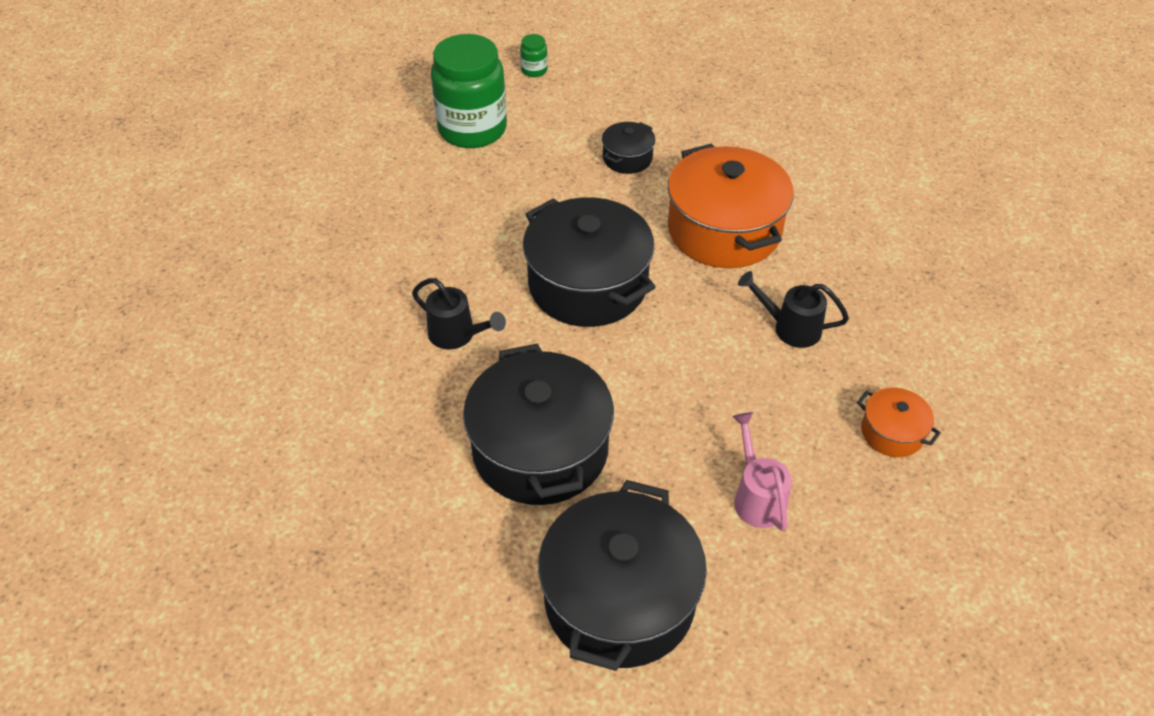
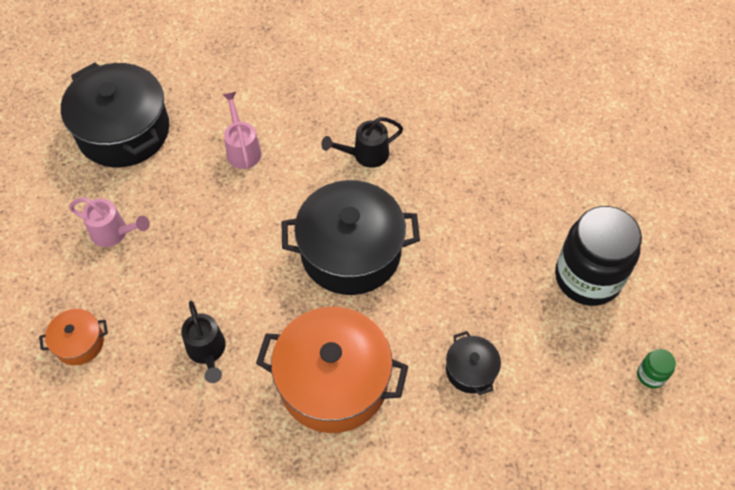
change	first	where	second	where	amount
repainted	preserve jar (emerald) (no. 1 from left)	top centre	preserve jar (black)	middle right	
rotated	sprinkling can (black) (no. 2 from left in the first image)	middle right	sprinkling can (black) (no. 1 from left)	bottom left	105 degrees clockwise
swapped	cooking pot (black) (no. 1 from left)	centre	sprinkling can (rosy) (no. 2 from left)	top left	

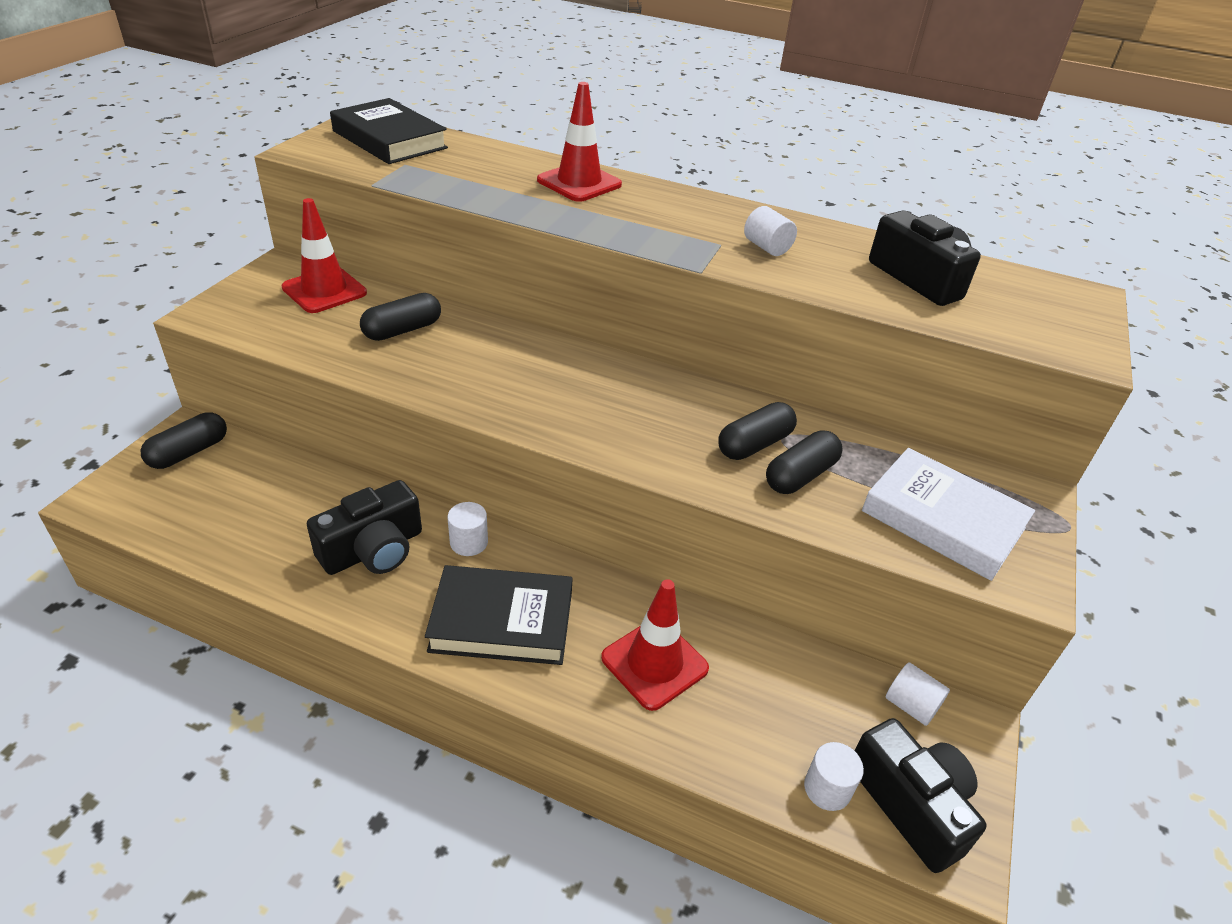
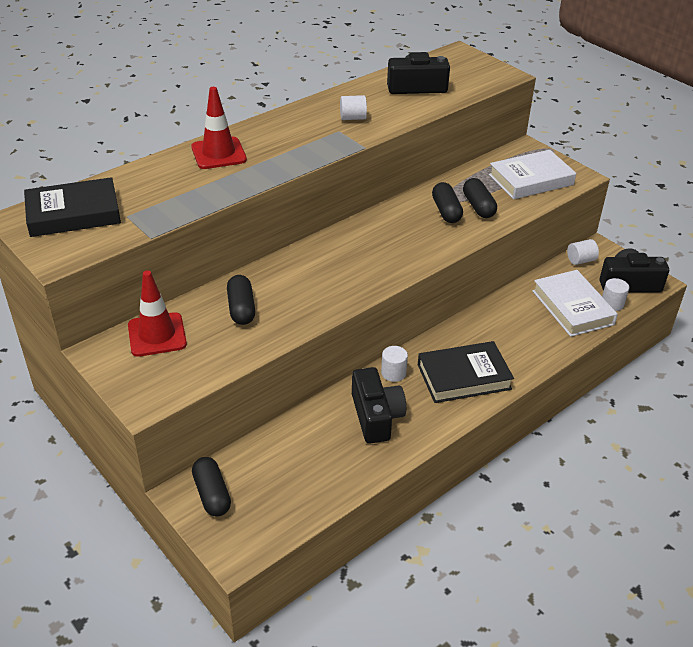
change	first	where	second	where	amount
rotated	hardcover (black) (no. 2 from left)	centre		middle right	45 degrees clockwise
gone	traffic cone (scarlet) (no. 3 from left)	bottom centre			
new			hardcover (white) (no. 2 from left)	middle right	

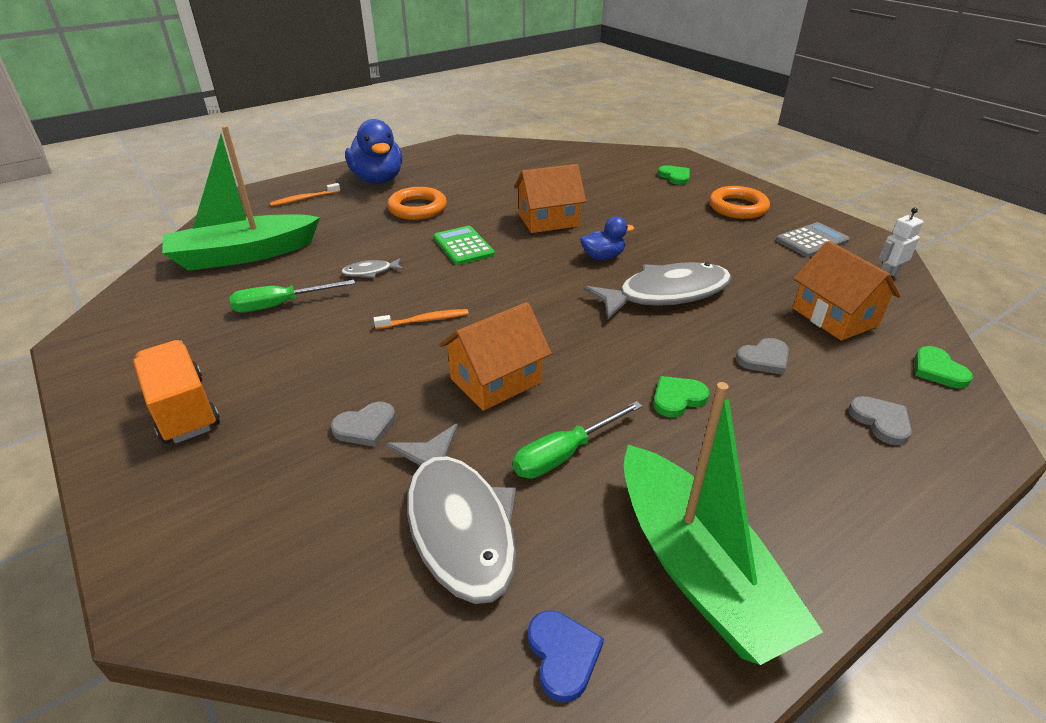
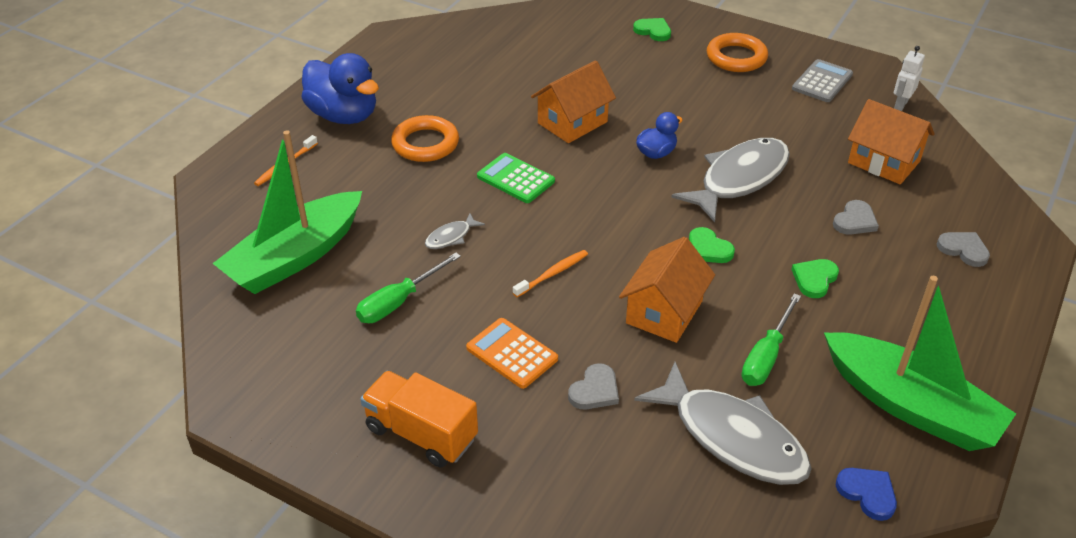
change	first	where	second	where	amount
shifted	heart (emerald) (no. 3 from left in the first image)	middle right	heart (emerald) (no. 2 from left)	centre	
new			pocket calculator (bright orange)	centre	

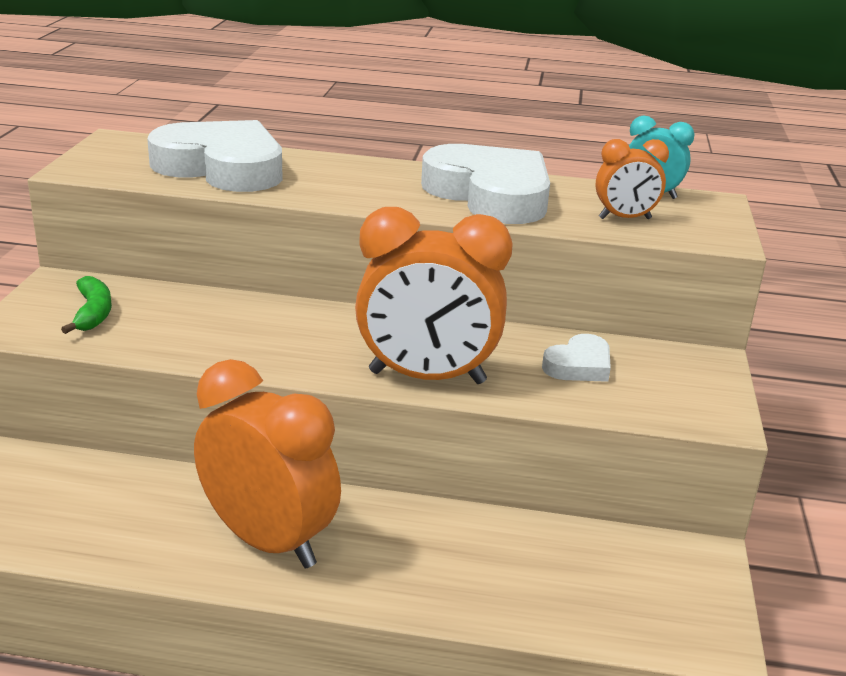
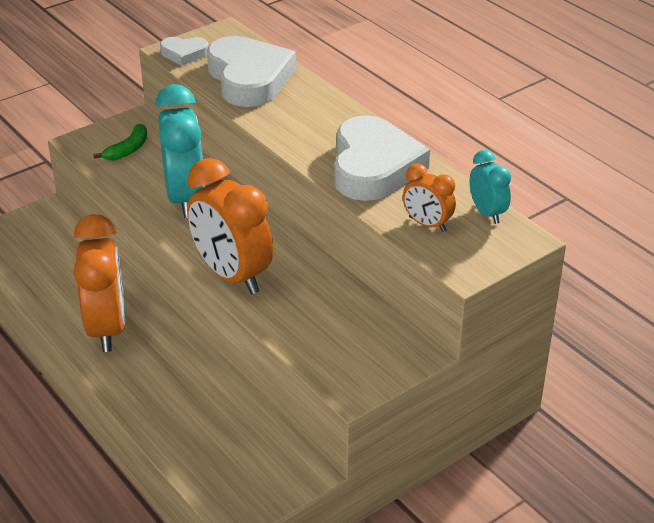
change	first	where	second	where	amount
shifted	heart (white) (no. 3 from left in the first image)	middle right	heart (white) (no. 1 from left)	top left	
new			clock (turquoise) (no. 1 from left)	top left	

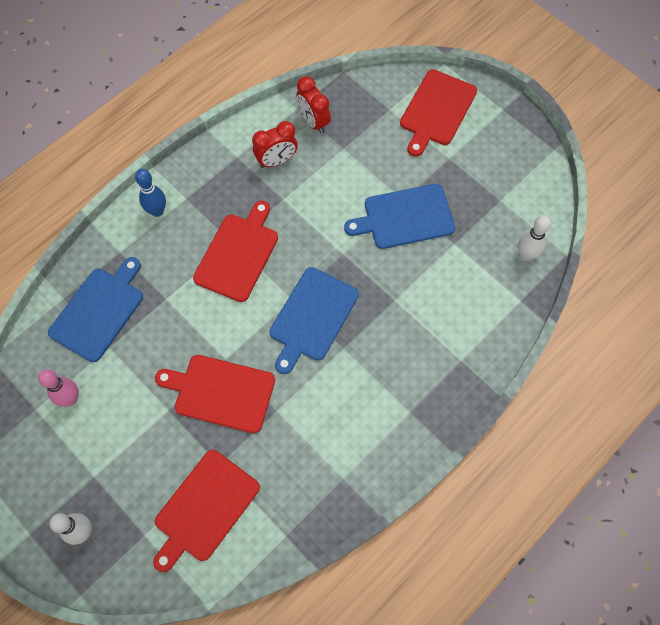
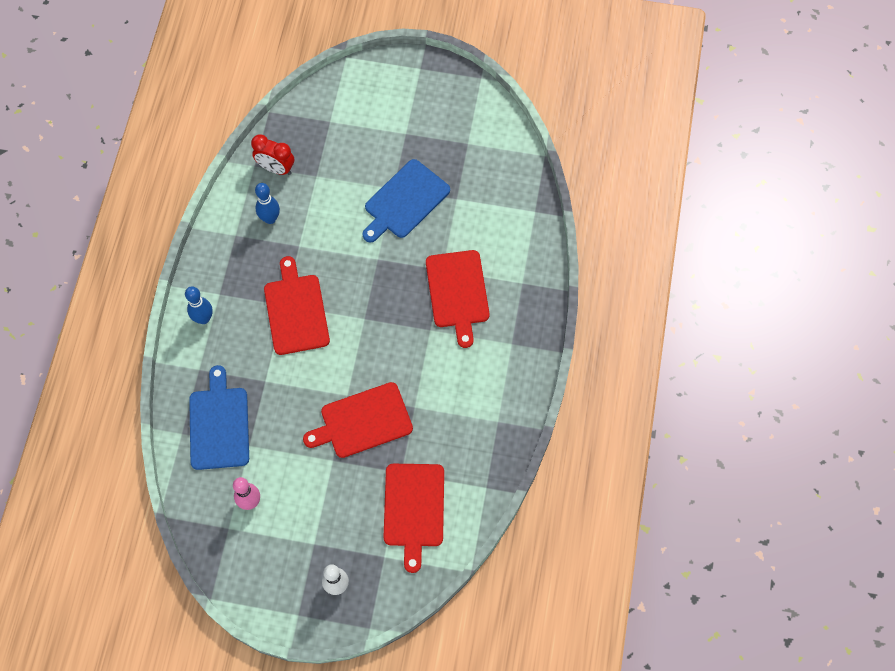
change	first	where	second	where	amount
shifted	cutting board (scarlet) (no. 4 from left)	top centre		centre	
swapped	clock (scarlet) (no. 1 from left)	top centre	tenpin (cobalt) (no. 2 from left)	top left	
gone	tenpin (white) (no. 2 from left)	middle right			
gone	cutting board (cobalt) (no. 2 from left)	centre			

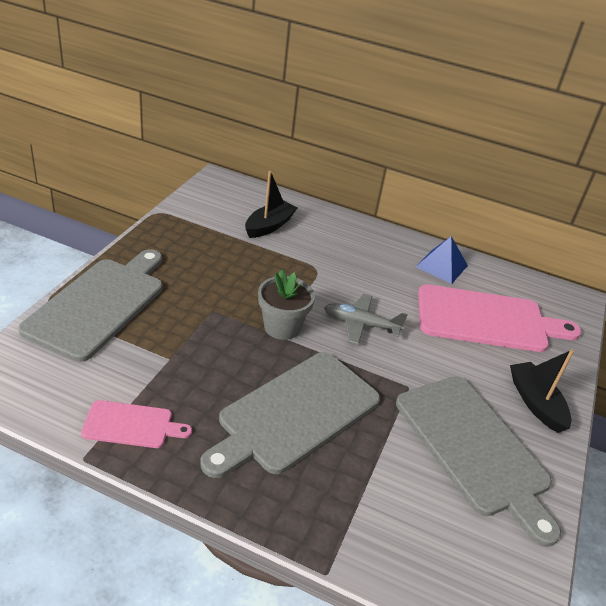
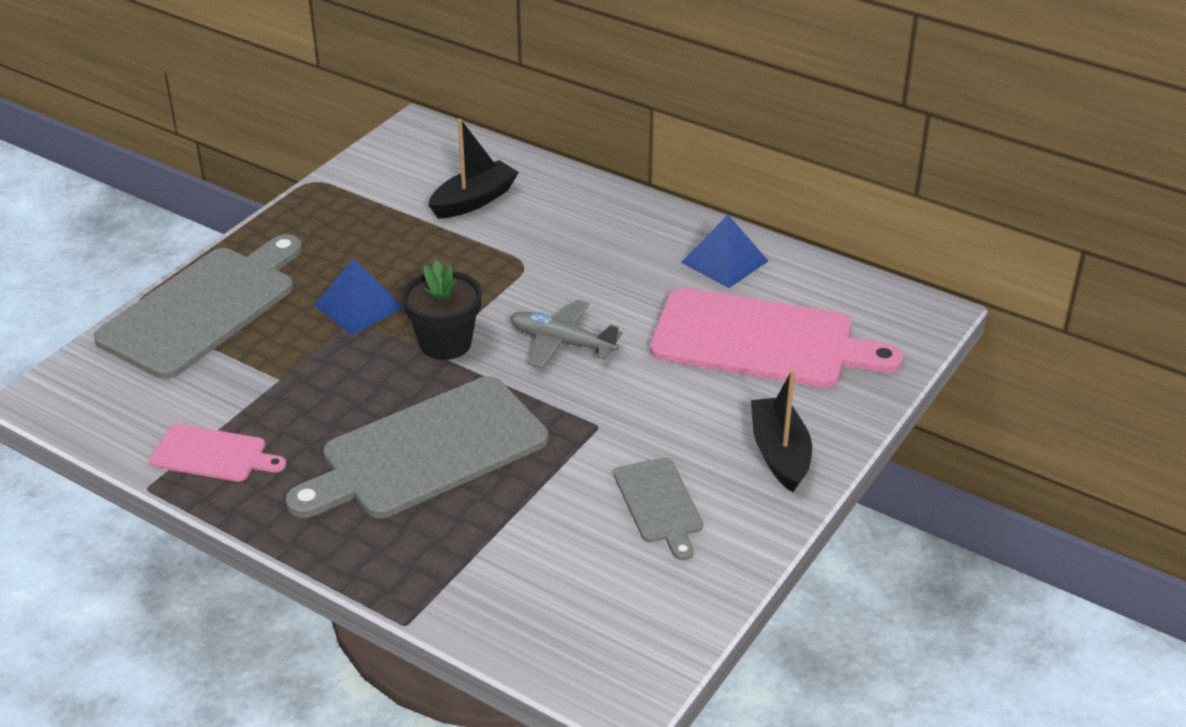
change	first	where	second	where	amount
repainted	potted plant (grey)	centre	potted plant (black)	centre	
scaled	cutting board (grey) (no. 3 from left)	bottom right		bottom centre	x0.51
new			pyramid (cobalt) (no. 1 from left)	middle left	

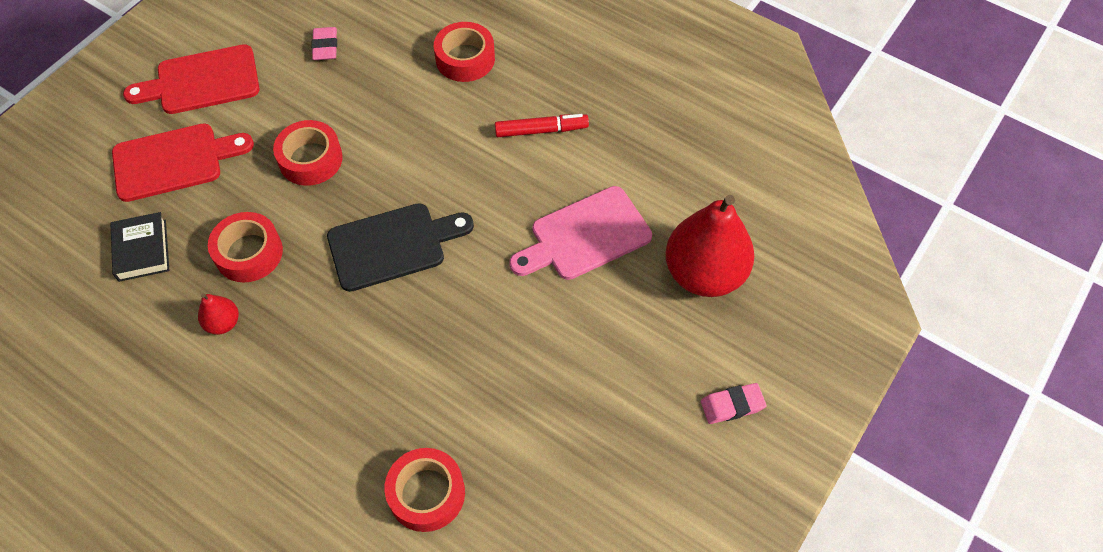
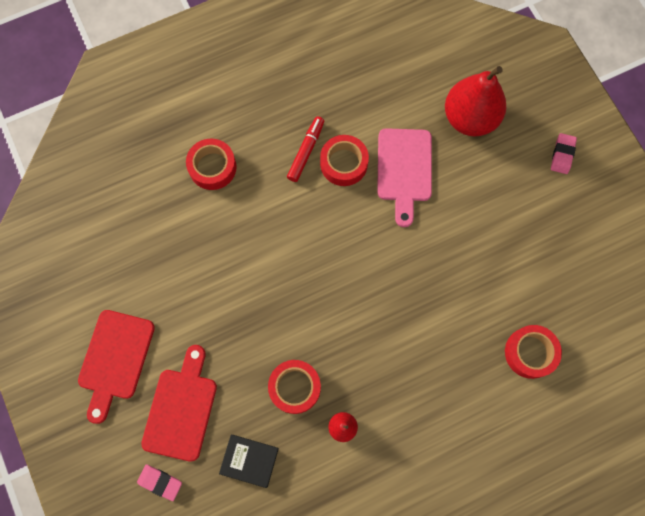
change	first	where	second	where	amount
shifted	pencil eraser (rosy) (no. 1 from left)	top left		bottom left	
shifted	roll of tape (scarlet) (no. 2 from left in the first image)	top left	roll of tape (scarlet) (no. 3 from left)	top centre	
gone	cutting board (black)	centre			

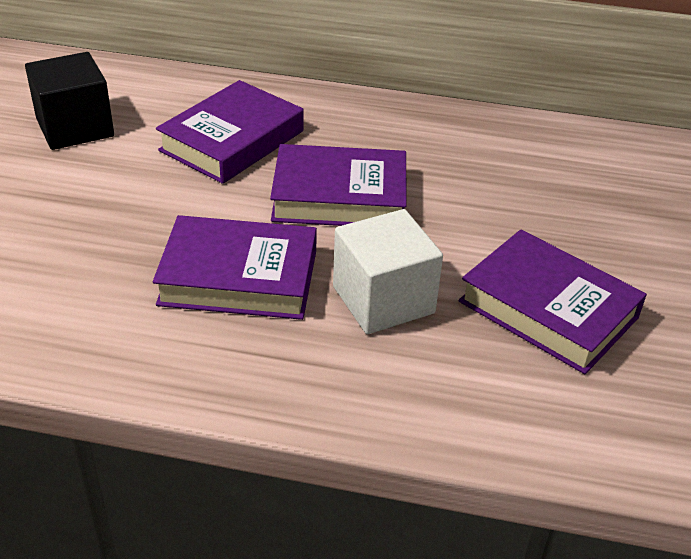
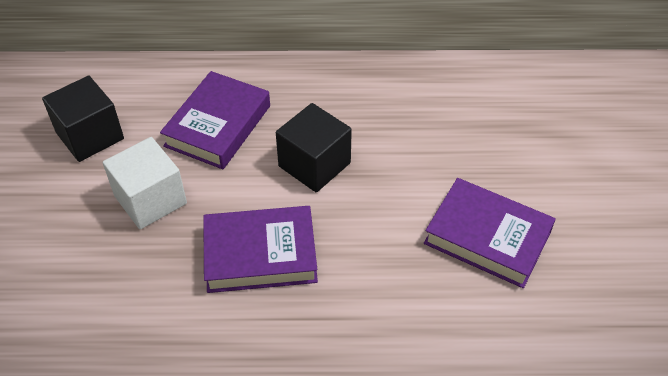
change	first	where	second	where	amount
swapped	hardcover (violet) (no. 3 from left)	top centre	cube (black) (no. 2 from left)	centre	
shifted	cube (white)	centre		middle left	

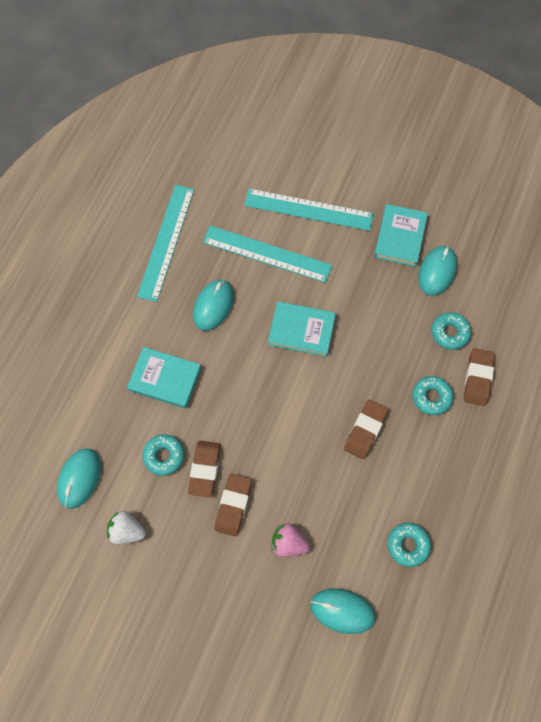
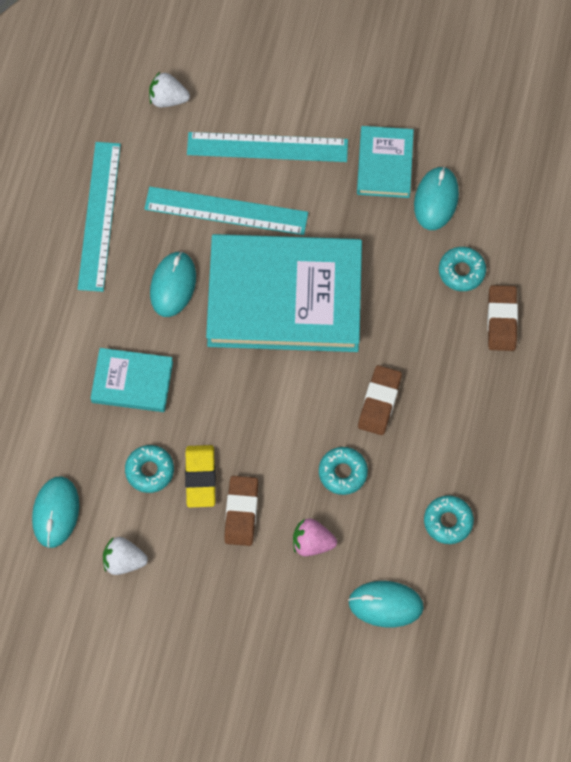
change	first	where	second	where	amount
scaled	hardcover (turquoise) (no. 2 from left)	centre		centre	x2.07
shifted	glazed donut (turquoise) (no. 3 from left in the first image)	middle right	glazed donut (turquoise) (no. 2 from left)	centre	
repainted	pencil eraser (dark brown) (no. 1 from left)	centre	pencil eraser (golden)	centre	
new			toy strawberry (white) (no. 2 from left)	top left	

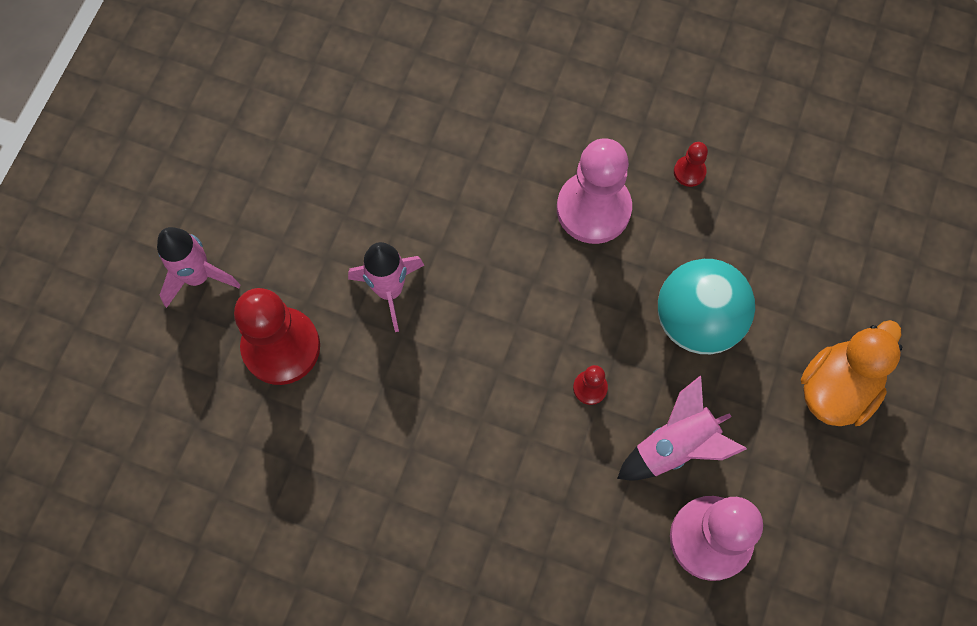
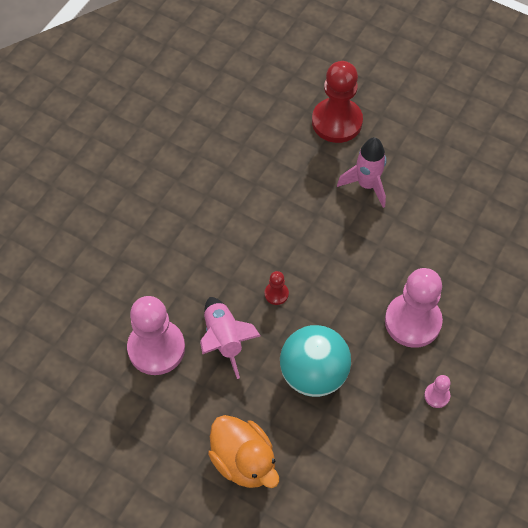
change	first	where	second	where	amount
repainted	chess pawn (scarlet) (no. 3 from left)	top right	chess pawn (rosy) (no. 3 from left)	bottom right	
gone	toy rocket (rosy) (no. 1 from left)	middle left			

